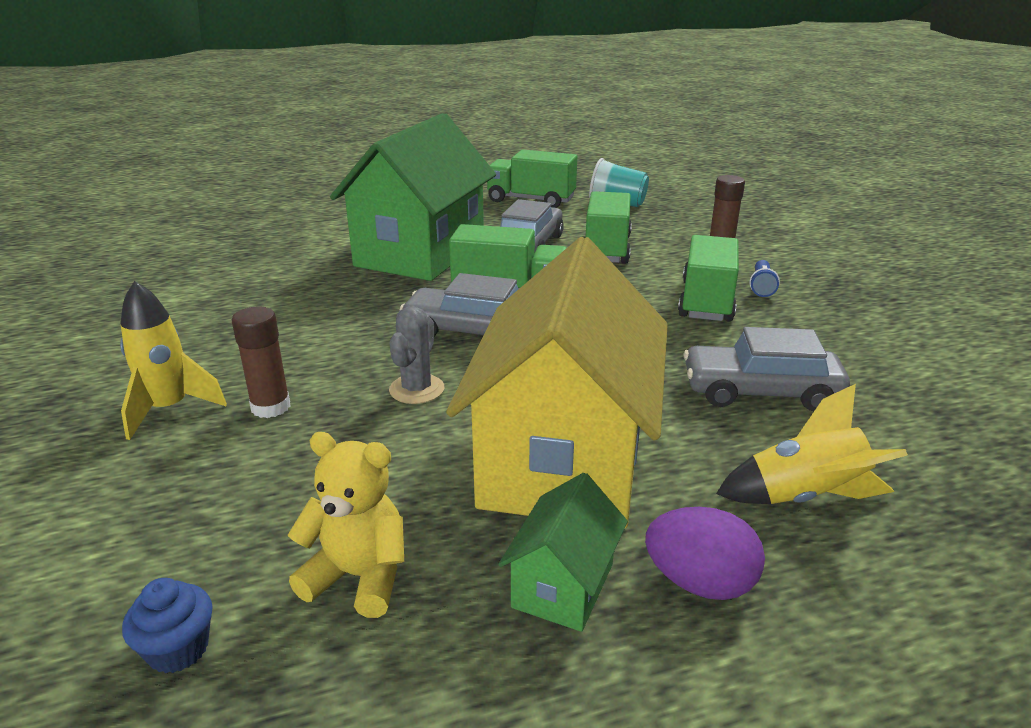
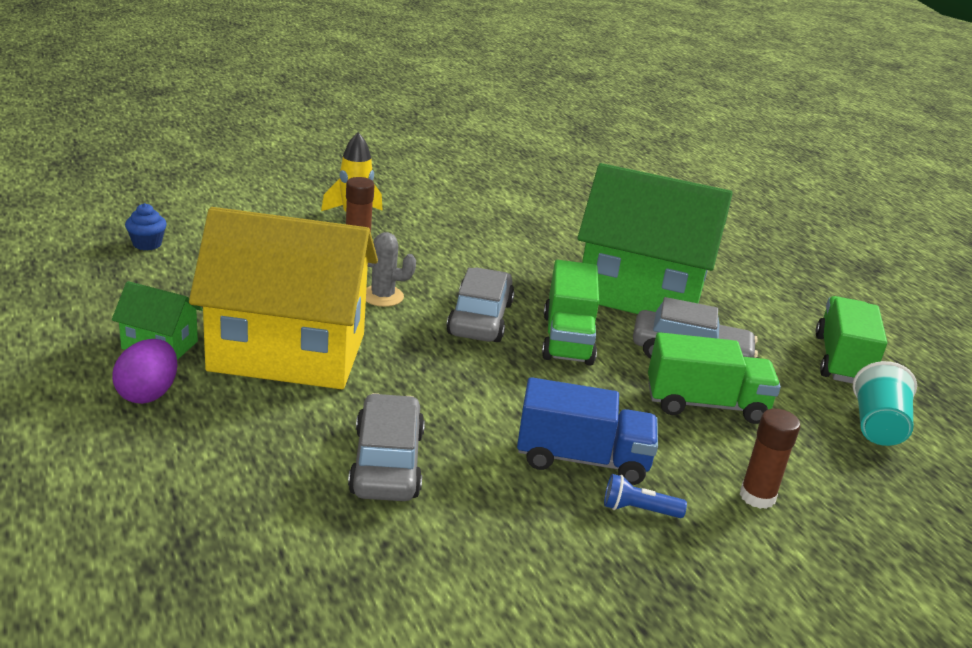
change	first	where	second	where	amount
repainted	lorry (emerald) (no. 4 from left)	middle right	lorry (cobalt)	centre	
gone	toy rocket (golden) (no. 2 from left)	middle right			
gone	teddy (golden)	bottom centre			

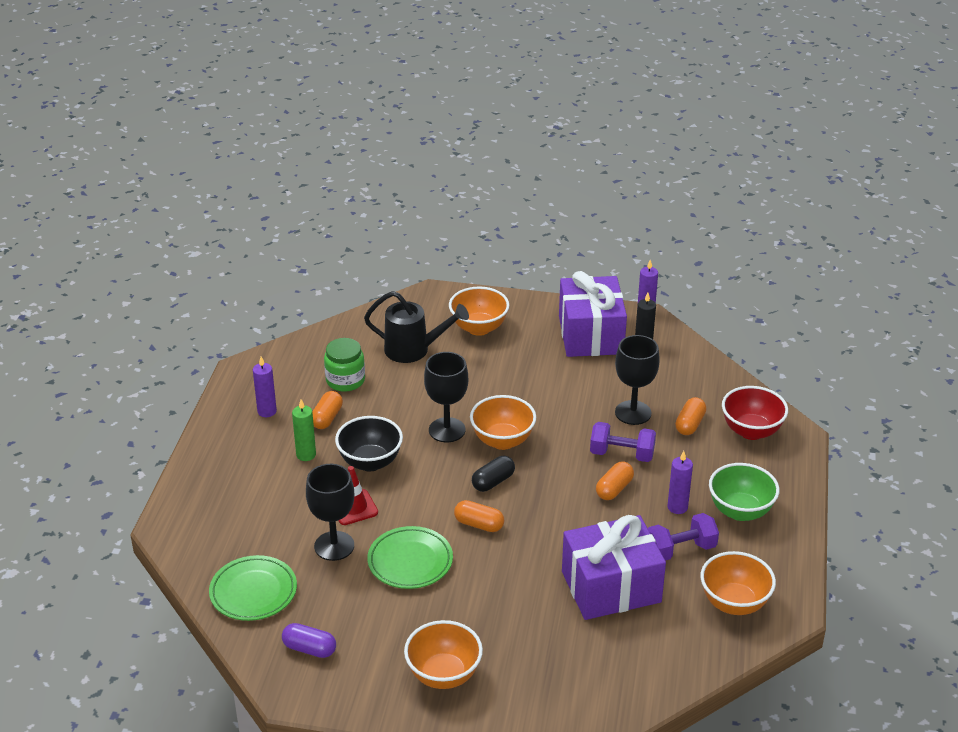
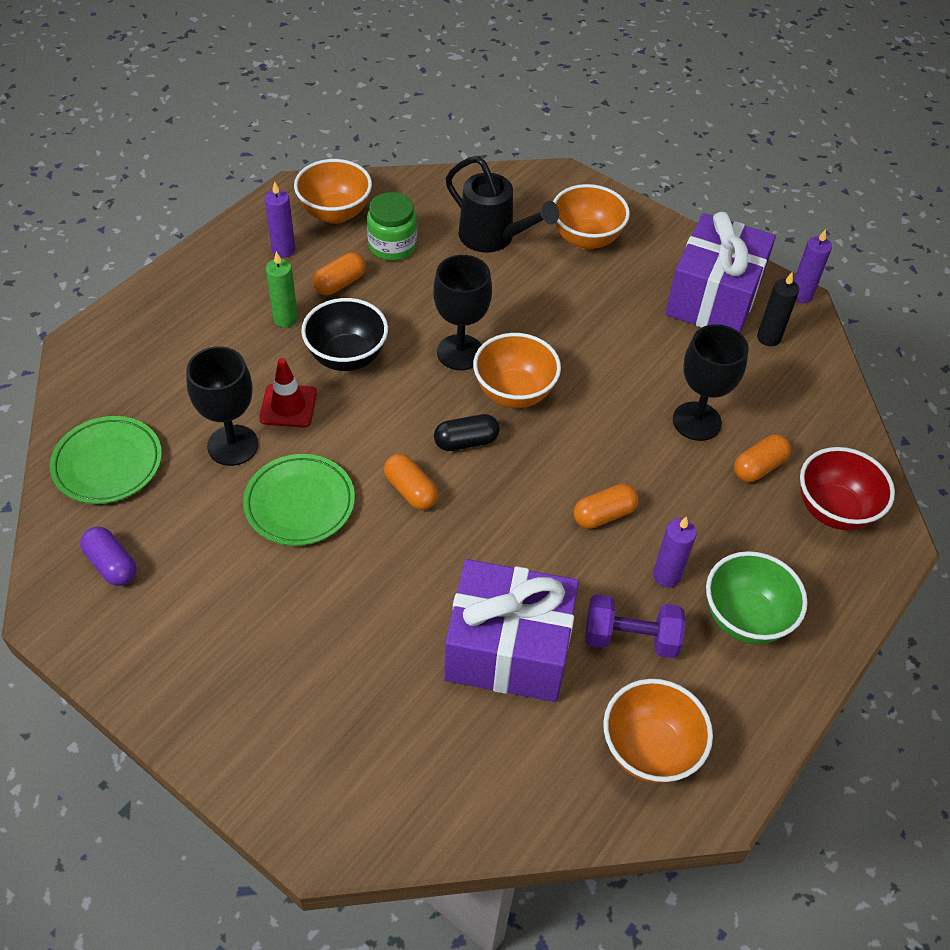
change	first	where	second	where	amount
gone	free weight (violet) (no. 1 from left)	centre			
shifted	deep dish (bright orange) (no. 1 from left)	bottom centre		top centre	

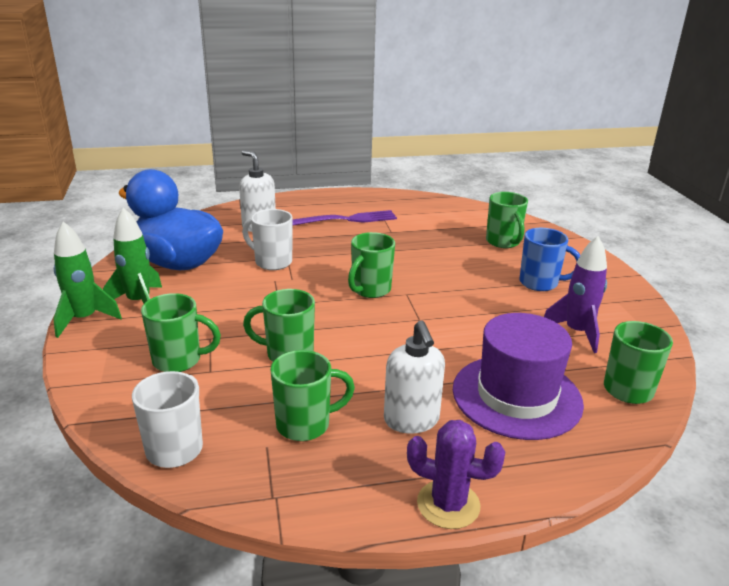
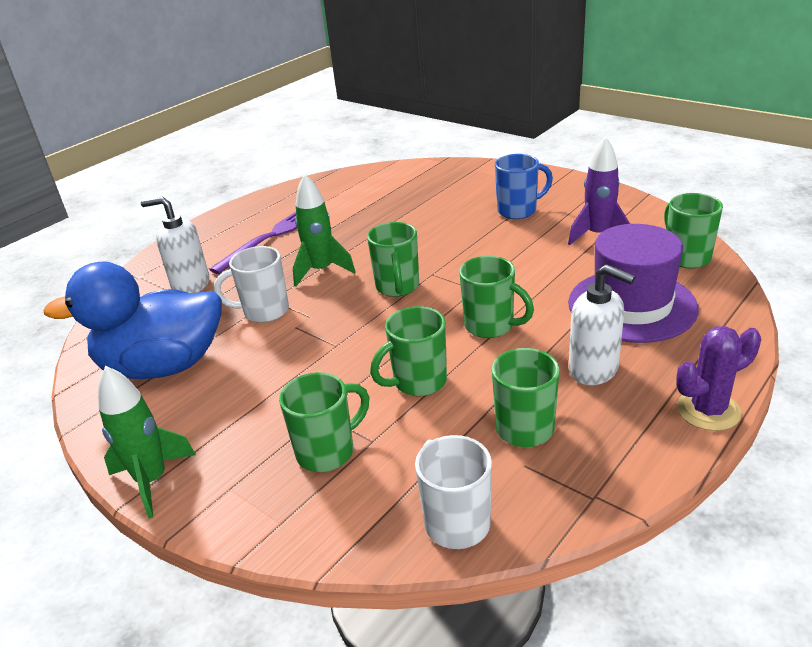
change	first	where	second	where	amount
shifted	coffee mug (emerald) (no. 5 from left in the first image)	middle right	coffee mug (emerald) (no. 4 from left)	centre	
shifted	toy rocket (emerald) (no. 2 from left)	middle left		centre	

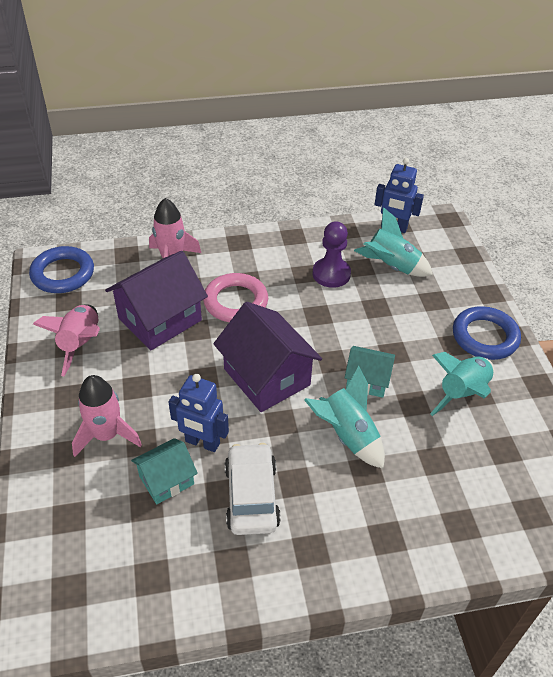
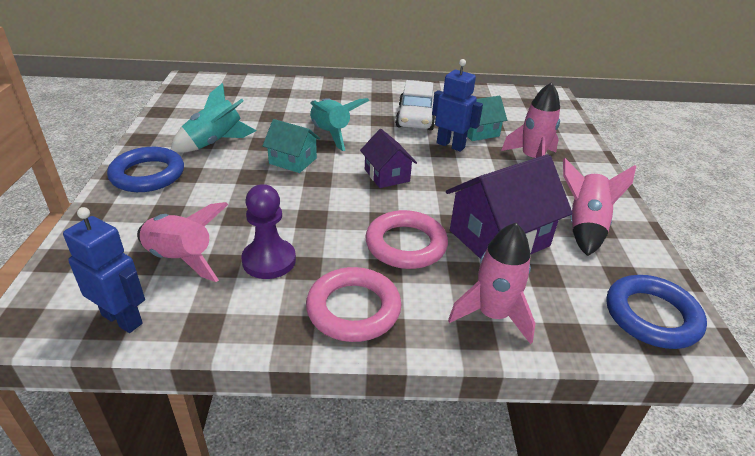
change	first	where	second	where	amount
repainted	toy rocket (turquoise) (no. 2 from left)	middle right	toy rocket (rosy) (no. 1 from left)	middle left	
scaled	toy house (violet) (no. 2 from left in the first image)	centre	toy house (violet) (no. 1 from left)	centre	x0.57
new			torus (rosy) (no. 1 from left)	bottom centre	

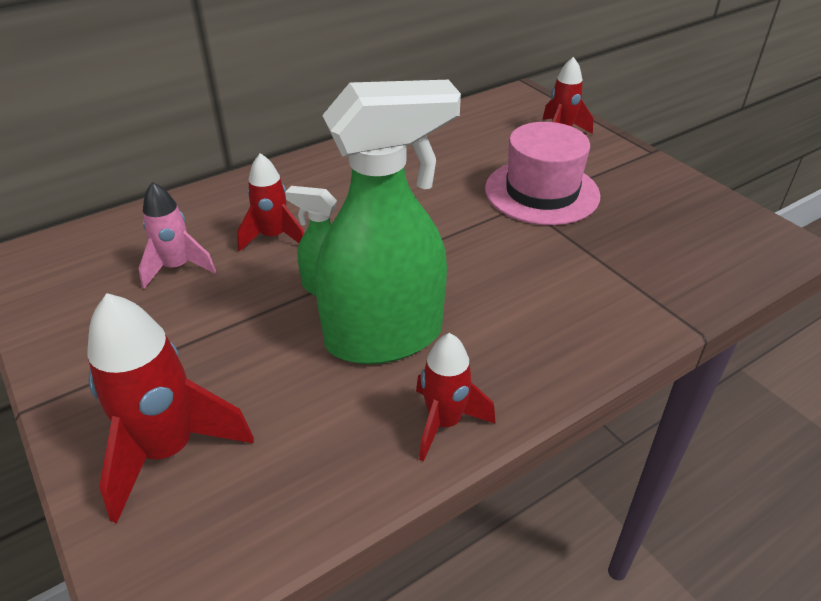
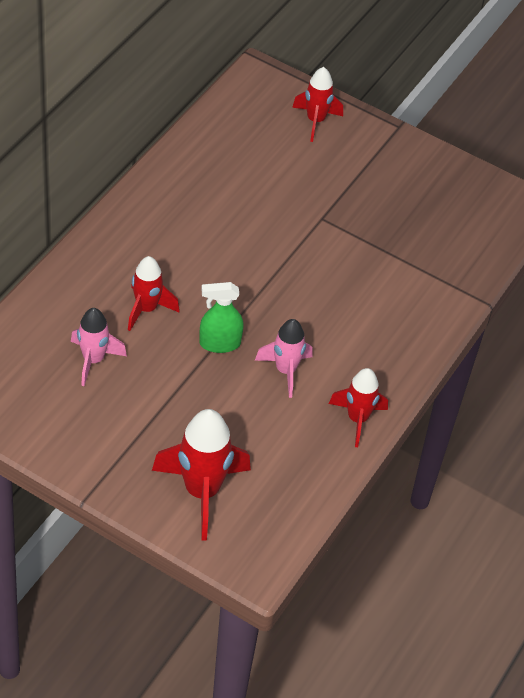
change	first	where	second	where	amount
swapped	spray cleaner (emerald) (no. 2 from left)	centre	toy rocket (rosy) (no. 2 from left)	centre	
gone	tall hat (rosy)	top centre			

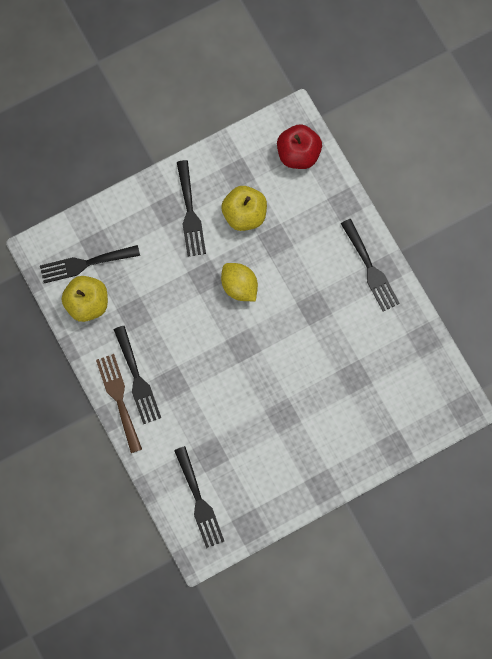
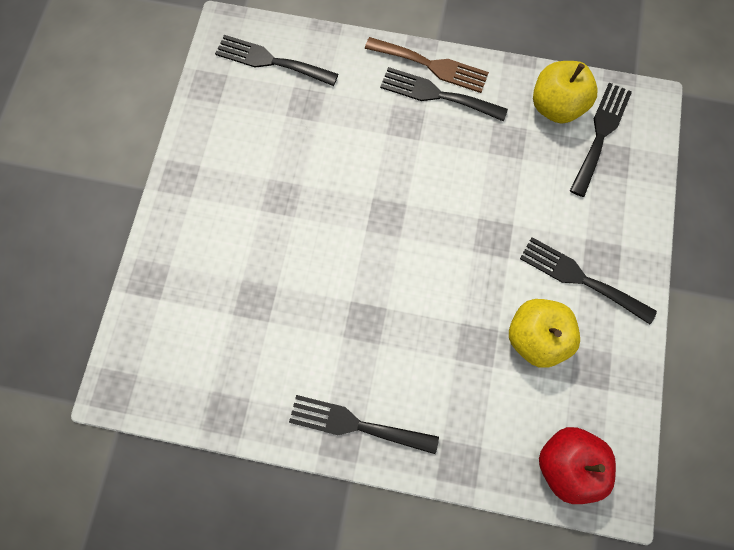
change	first	where	second	where	amount
gone	citrus fruit (golden)	centre			

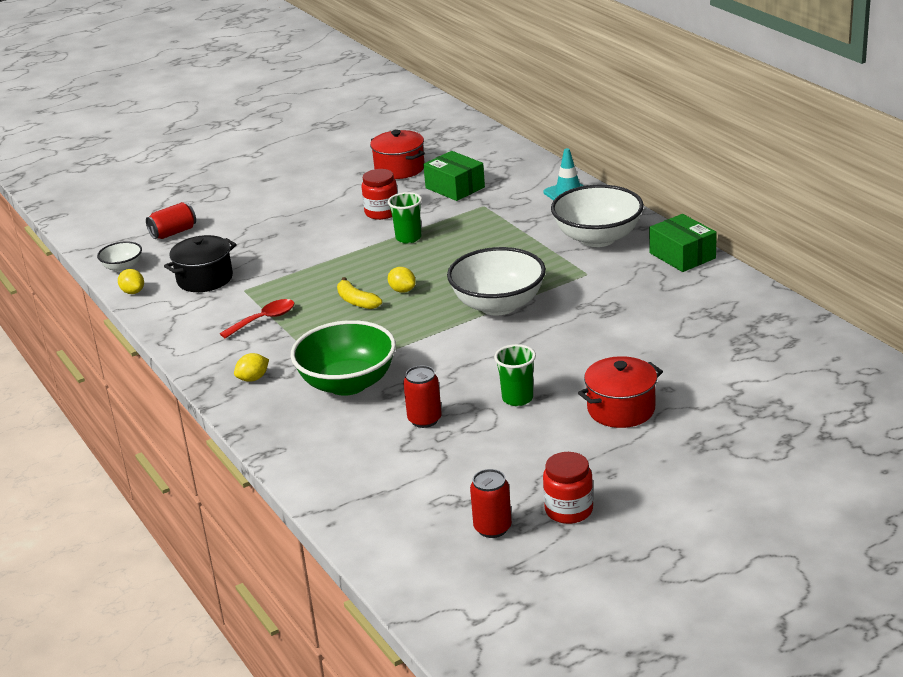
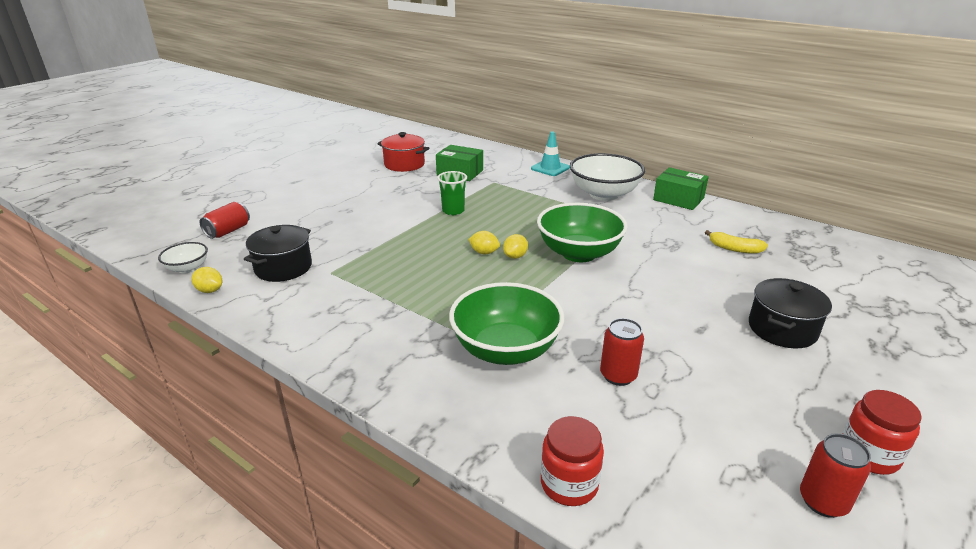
change	first	where	second	where	amount
shifted	preserve jar (scarlet) (no. 1 from left)	top centre		bottom centre	
repainted	deep dish (white) (no. 2 from left)	centre	deep dish (emerald) (no. 2 from left)	centre	
shifted	toy banana (golden)	centre		middle right	
gone	teaspoon (scarlet)	middle left			
gone	cup (emerald) (no. 2 from left)	centre			
shifted	citrus fruit (golden) (no. 2 from left in the first image)	middle left	citrus fruit (golden) (no. 3 from left)	centre	
repainted	cooking pot (scarlet) (no. 2 from left)	middle right	cooking pot (black) (no. 2 from left)	middle right	

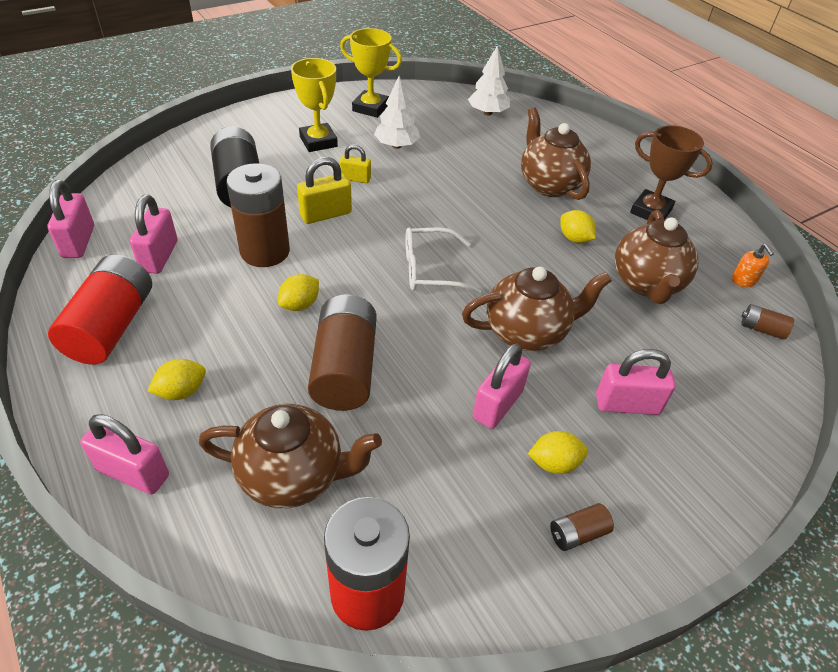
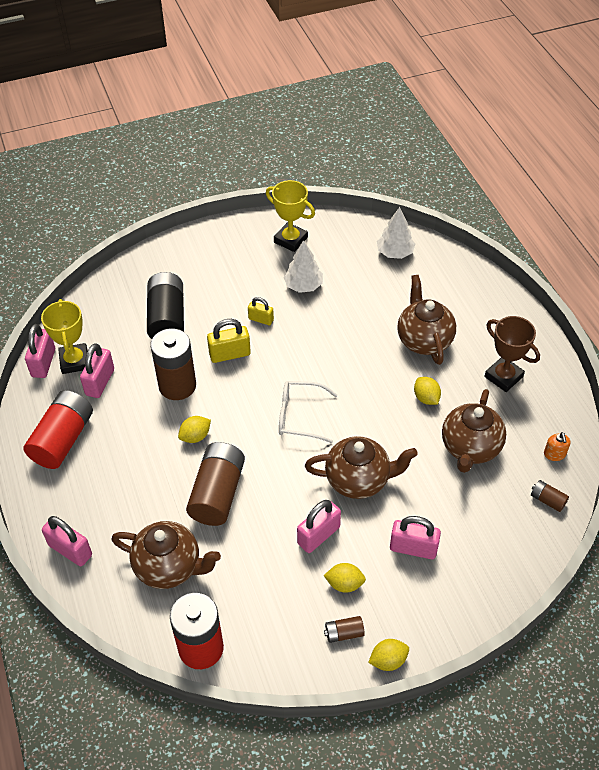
change	first	where	second	where	amount
shifted	prize cup (golden) (no. 1 from left)	top centre		middle left	
shifted	citrus fruit (golden) (no. 1 from left in the first image)	middle left	citrus fruit (golden) (no. 3 from left)	bottom centre	

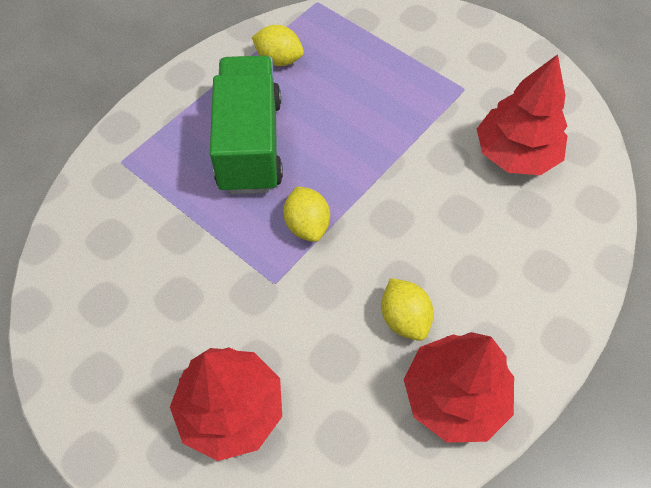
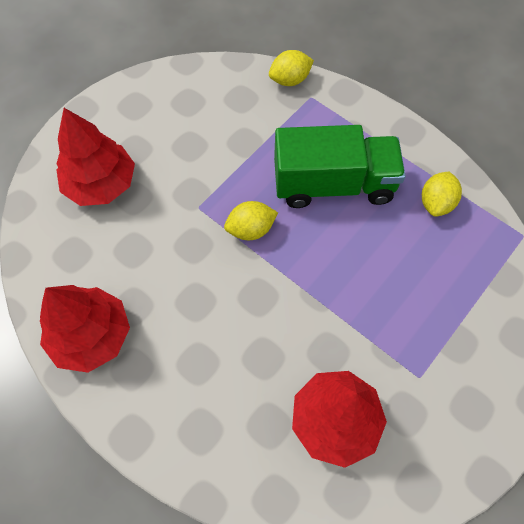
change	first	where	second	where	amount
shifted	citrus fruit (golden) (no. 3 from left in the first image)	centre	citrus fruit (golden) (no. 2 from left)	top centre	

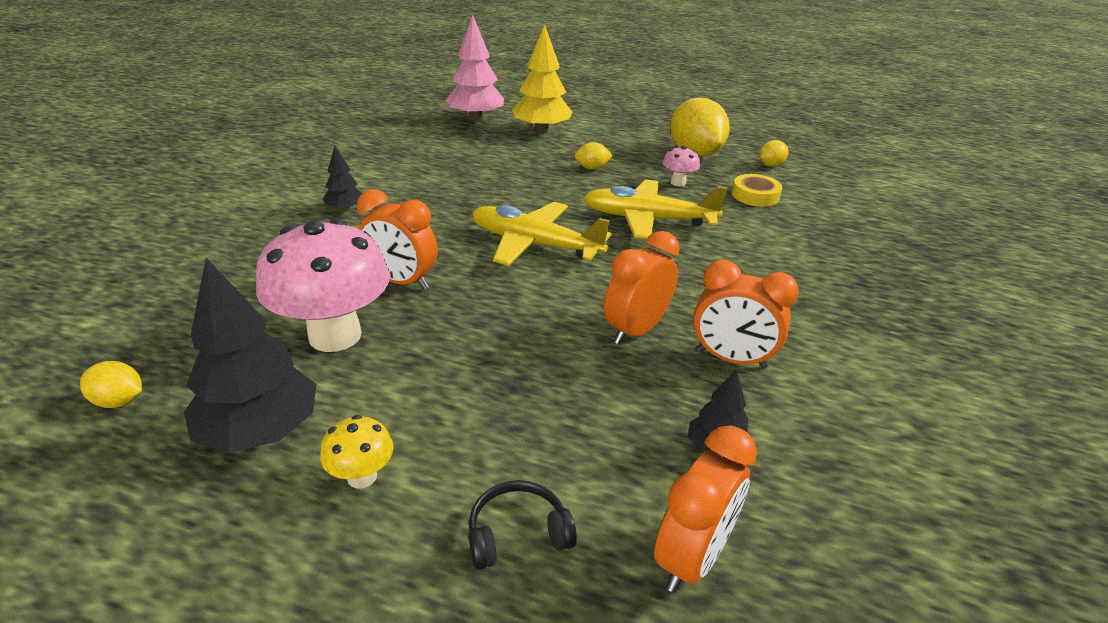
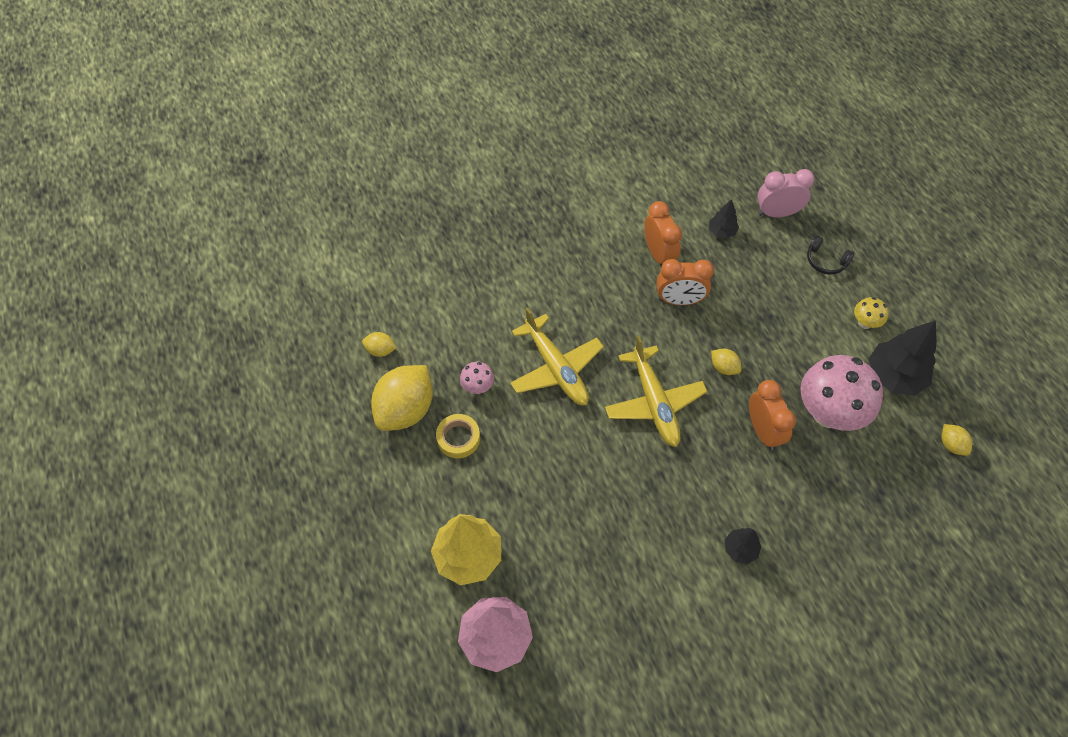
change	first	where	second	where	amount
shifted	citrus fruit (golden) (no. 2 from left in the first image)	top centre	citrus fruit (golden) (no. 3 from left)	middle right	
shifted	roll of tape (golden)	top right		centre	
repainted	clock (bright orange) (no. 3 from left)	bottom centre	clock (rosy)	top right	

